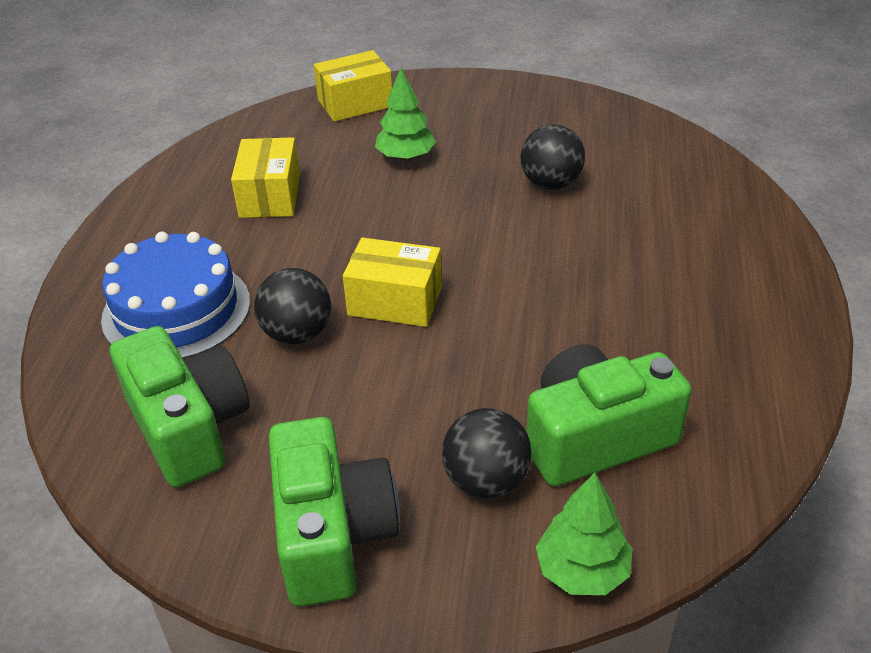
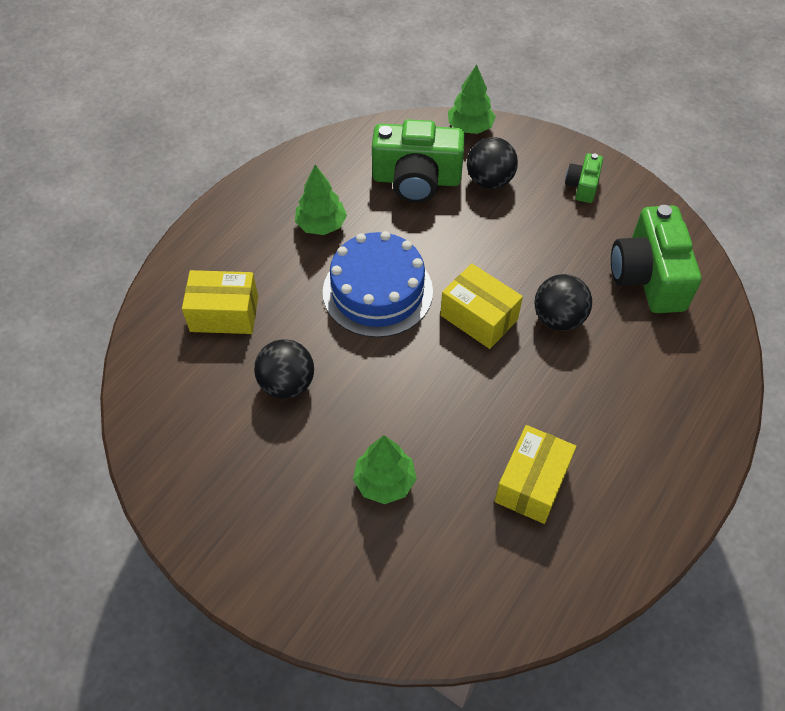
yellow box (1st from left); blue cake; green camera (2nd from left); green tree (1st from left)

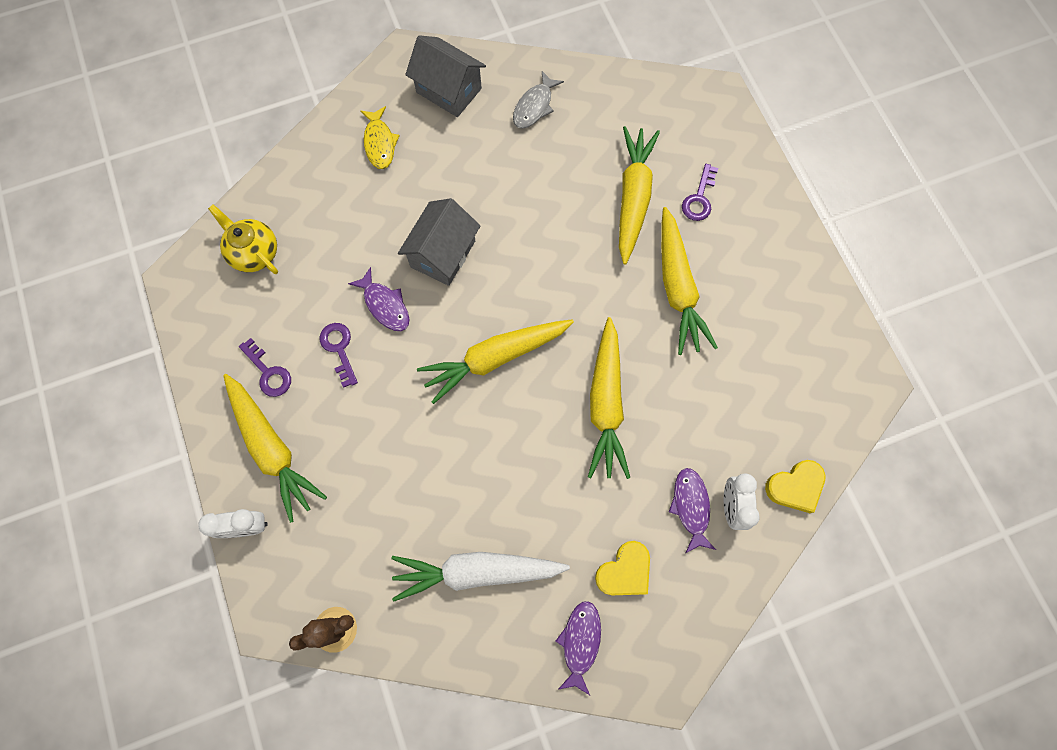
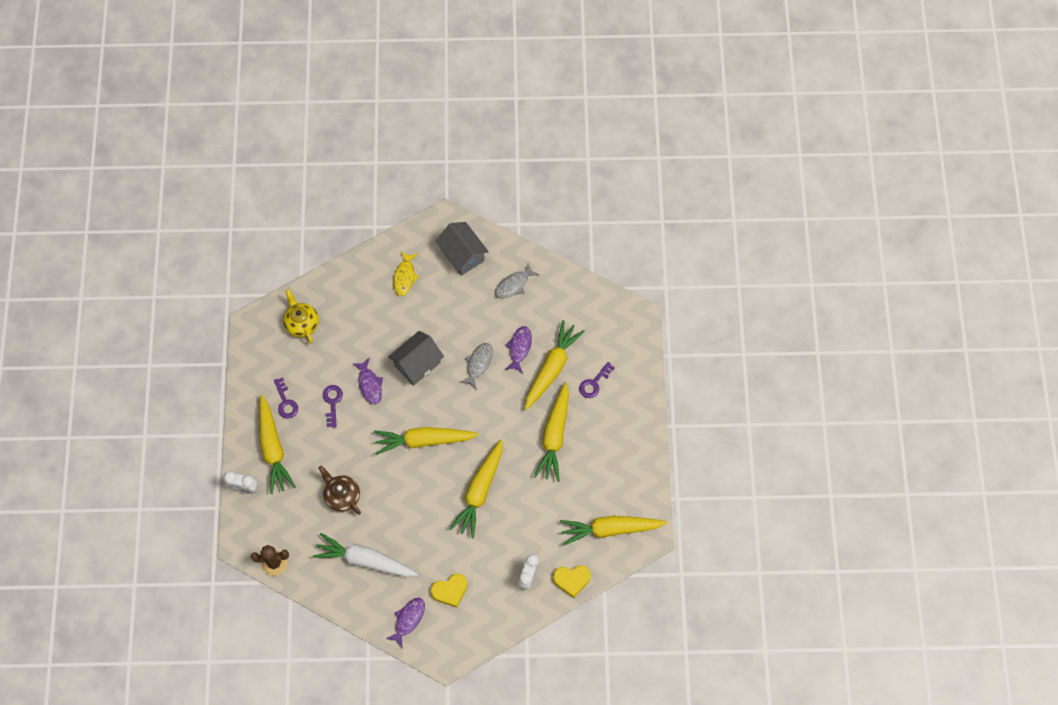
purple fish (3rd from left); grey fish (1st from left); brown teapot; yellow carrot (6th from left)

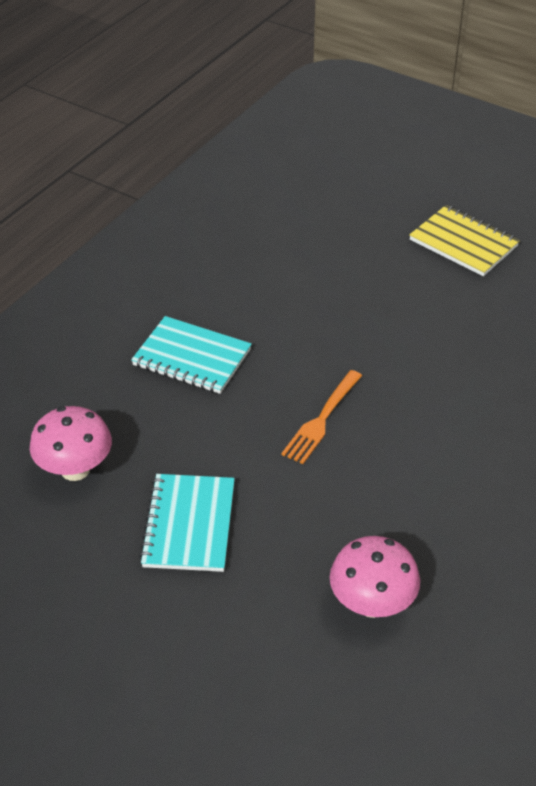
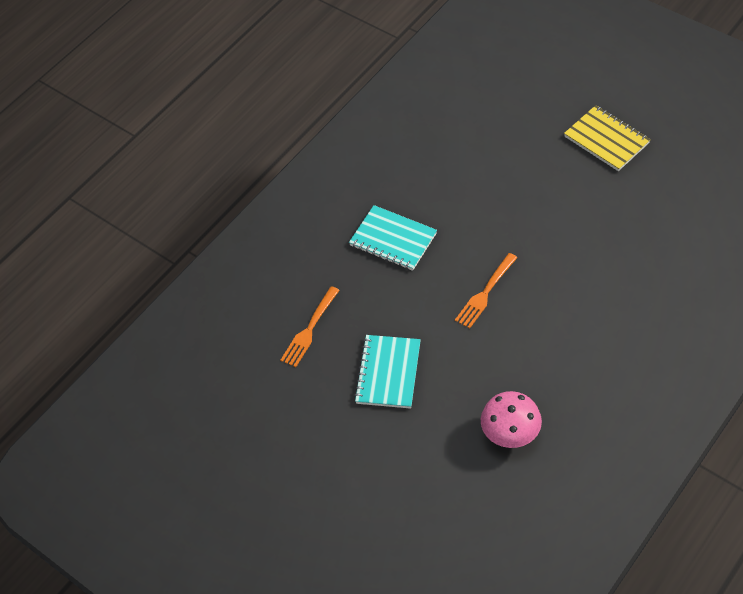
orange fork (1st from left)

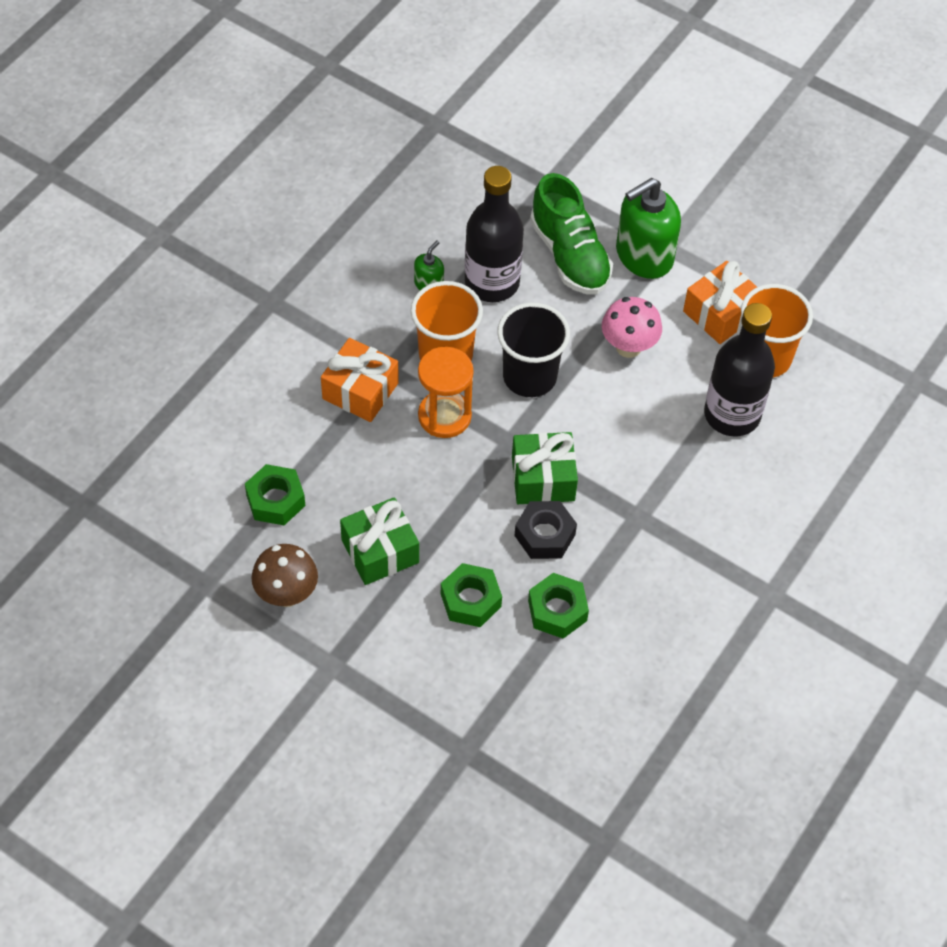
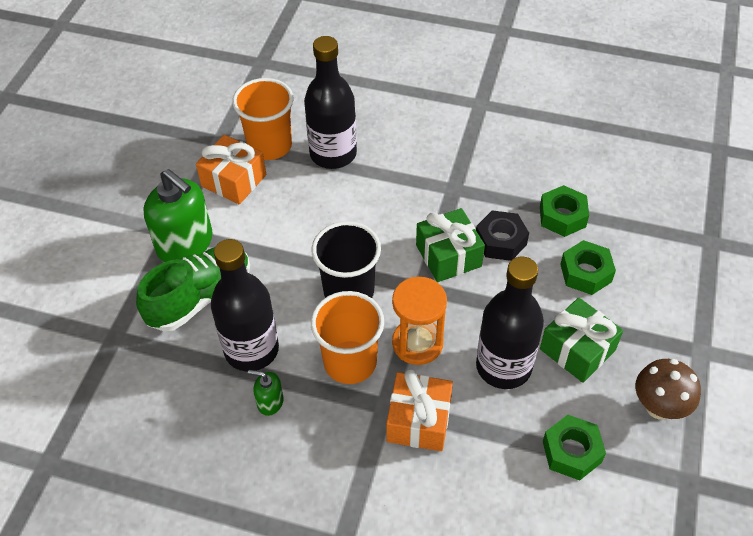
pink mushroom; black bottle (3rd from left)

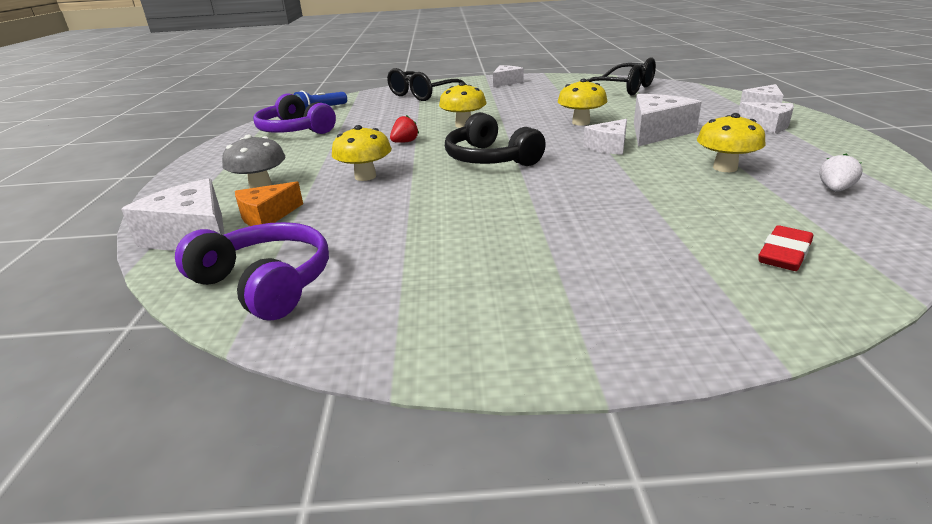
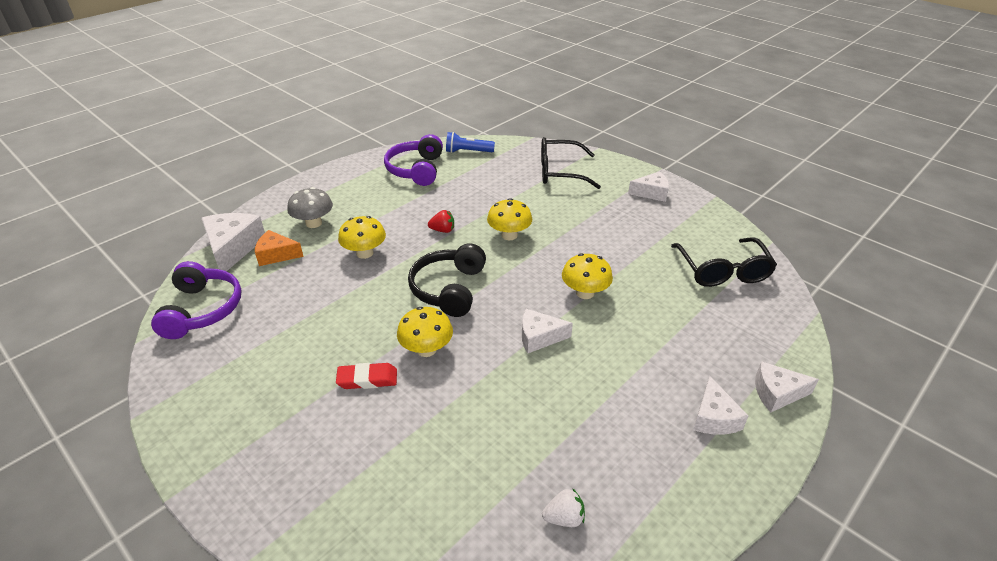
white cheese (4th from left in the first image); yellow mushroom (2nd from left); red eraser

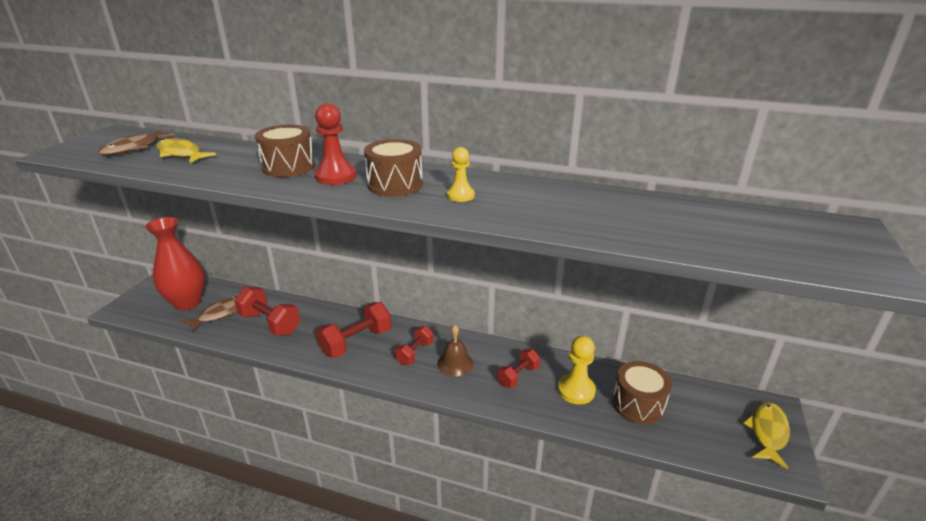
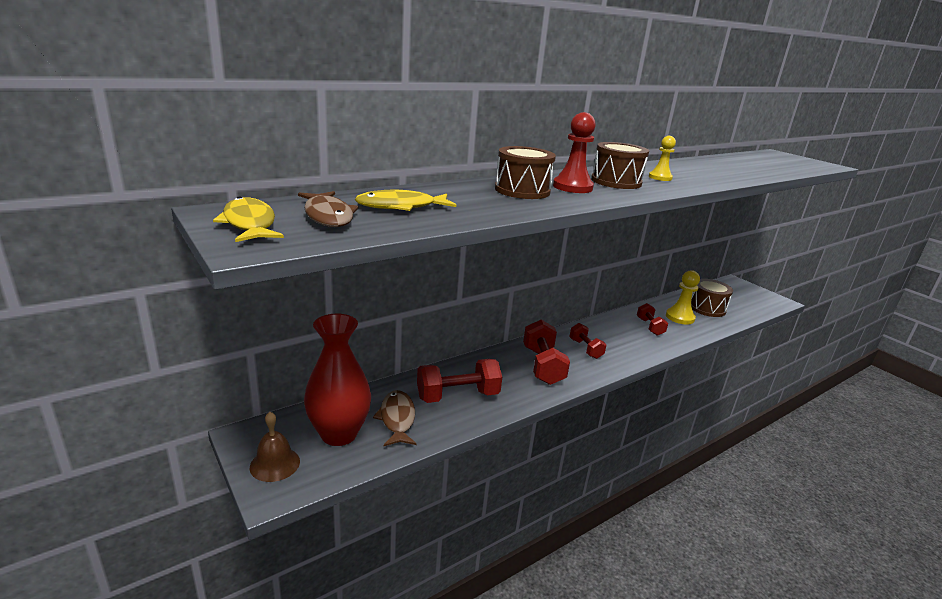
brown bell; yellow fish (1st from left)

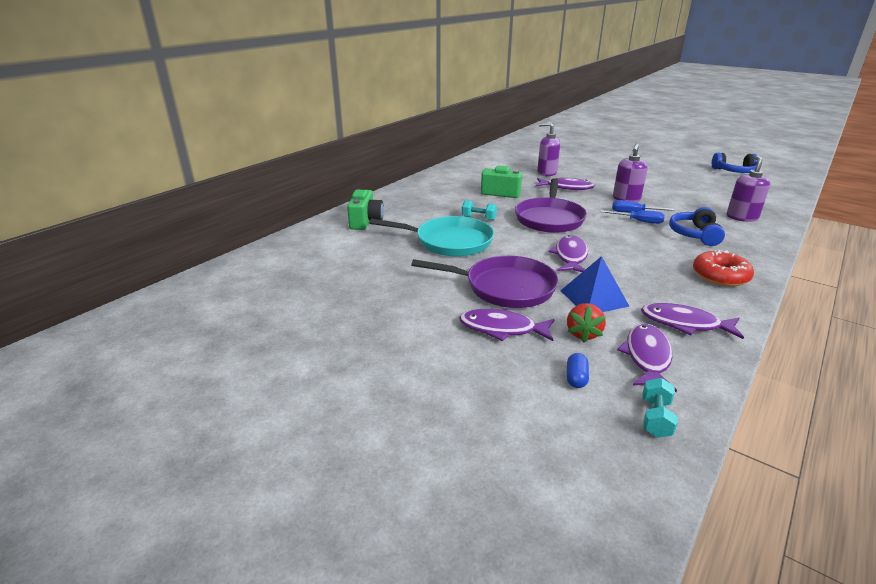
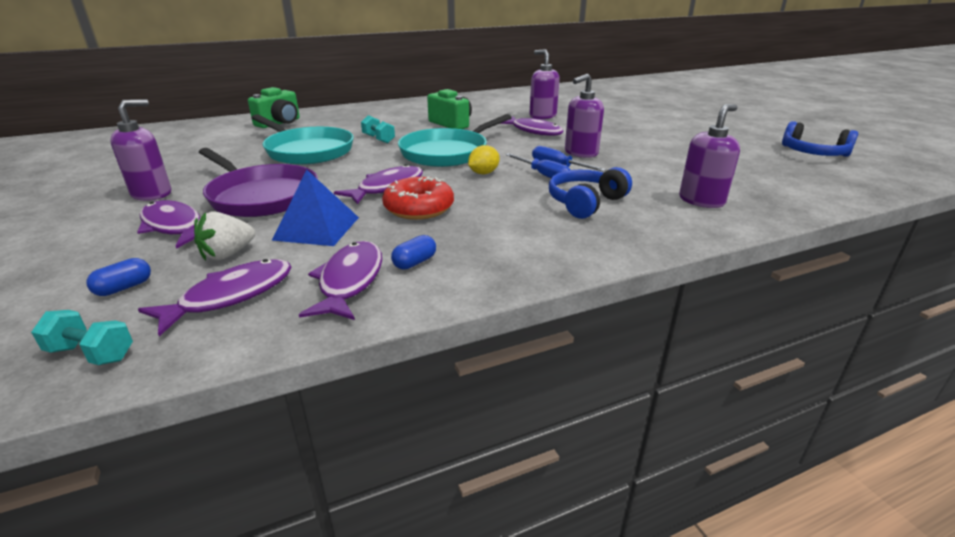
turquoise pan (2nd from left); red donut; white strawberry; purple fish (3rd from left); turquoise dumbbell (1st from left); purple soap dispenser (1st from left); yellow lemon; blue capsule (2nd from left)

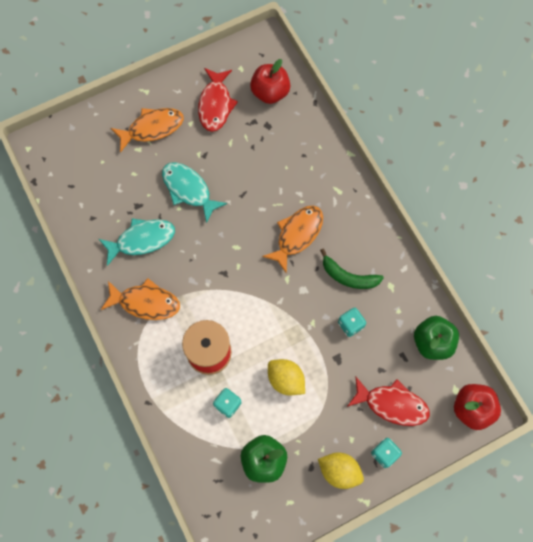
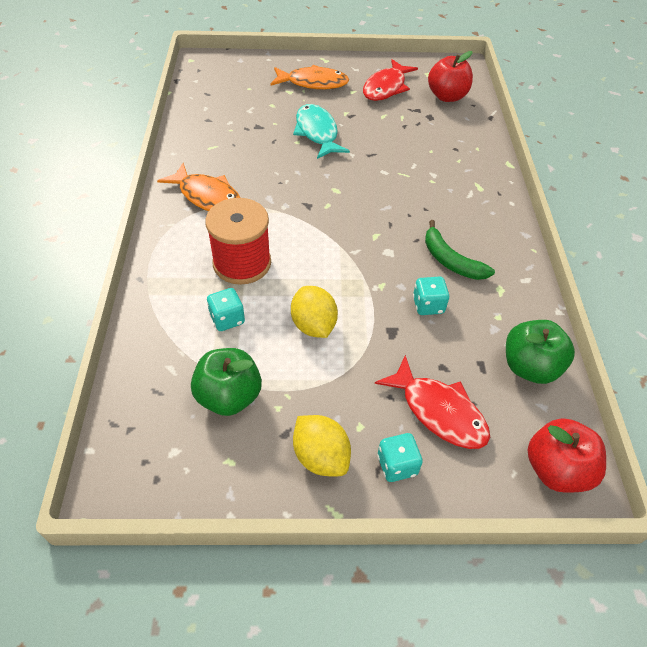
orange fish (3rd from left in the first image); turquoise fish (1st from left in the first image)

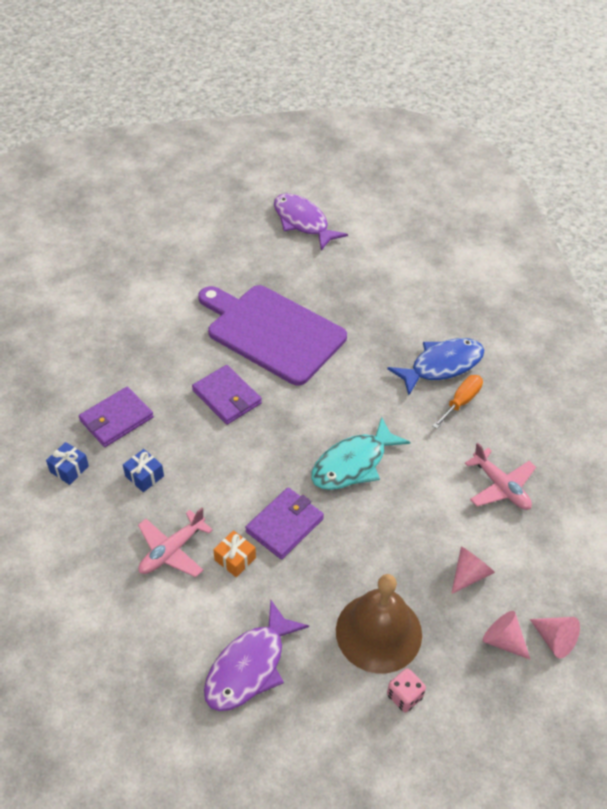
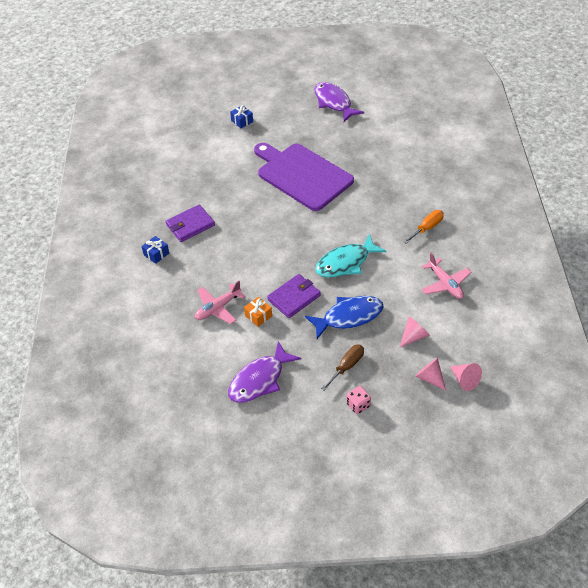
blue fish; purple wallet (2nd from left in the first image); blue gift (2nd from left); brown screwdriver

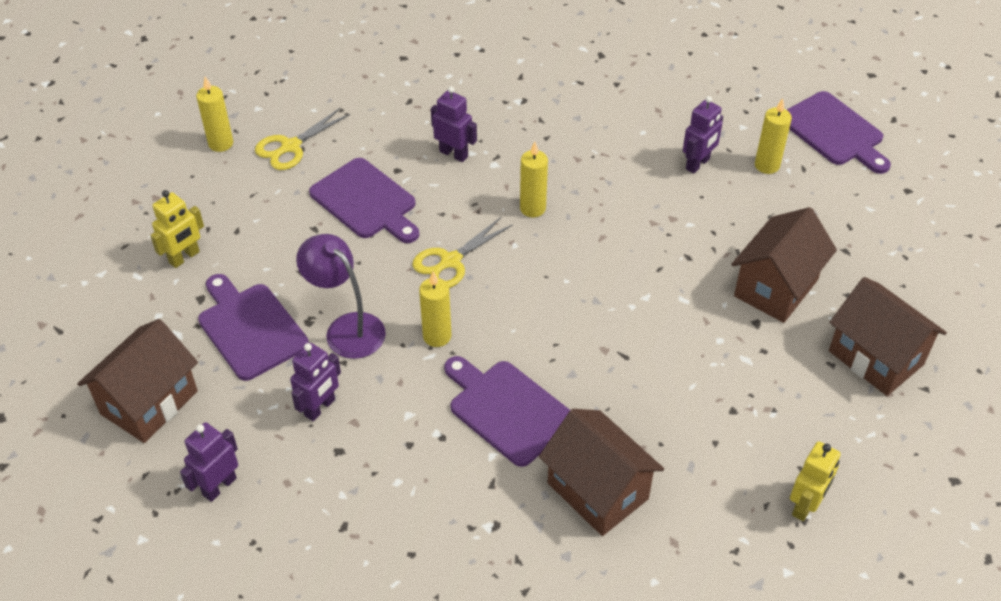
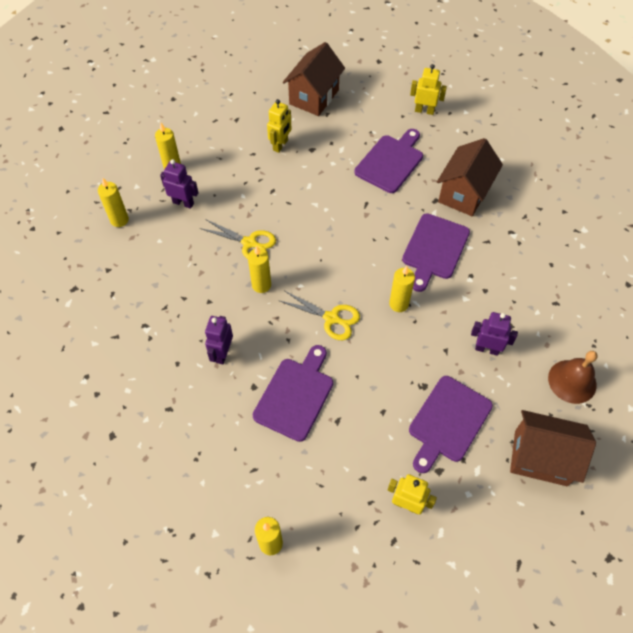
purple cutting board (2nd from left); yellow scissors (1st from left); yellow robot (1st from left); purple lamp; brown bell; yellow candle (1st from left)

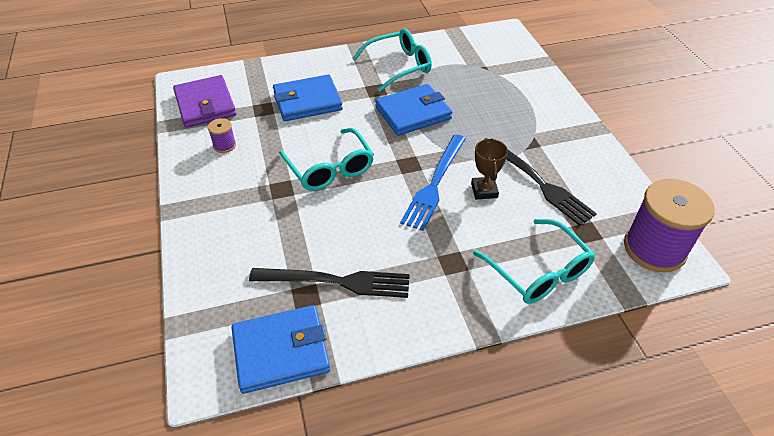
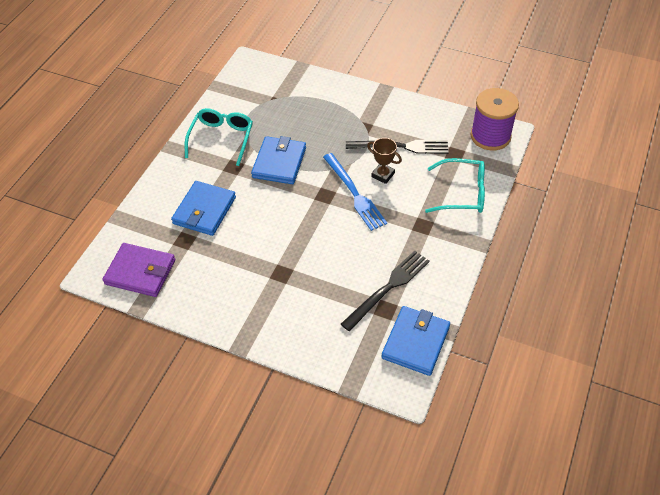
purple spool (1st from left in the first image); turquoise glasses (1st from left in the first image)

